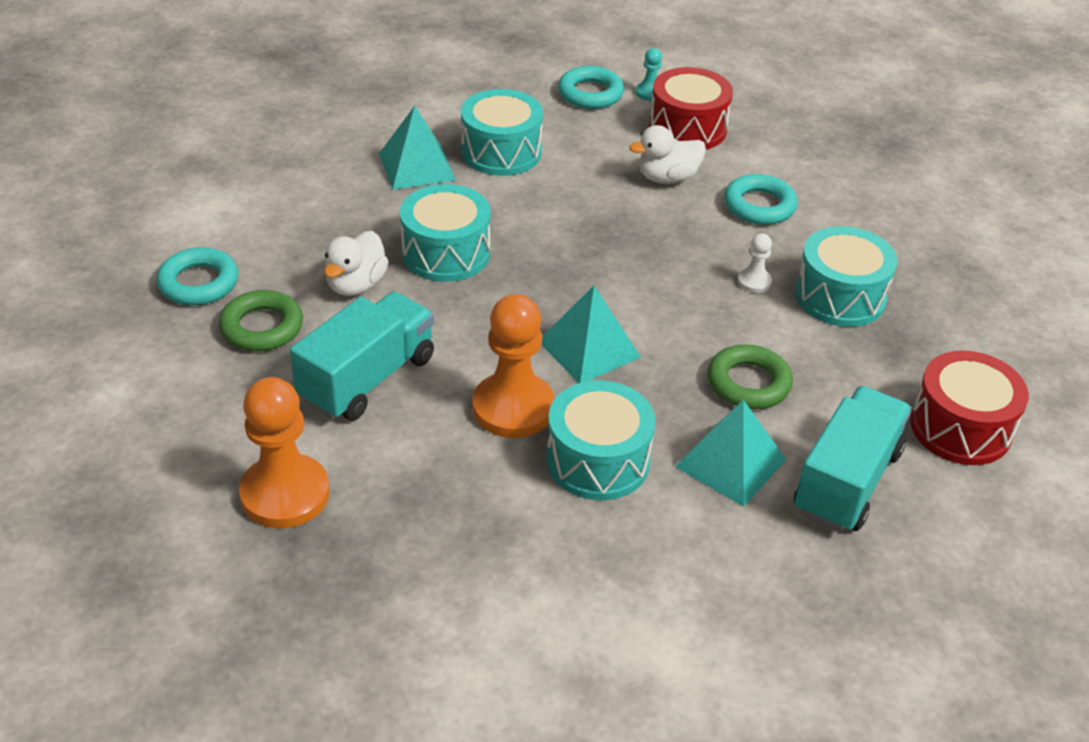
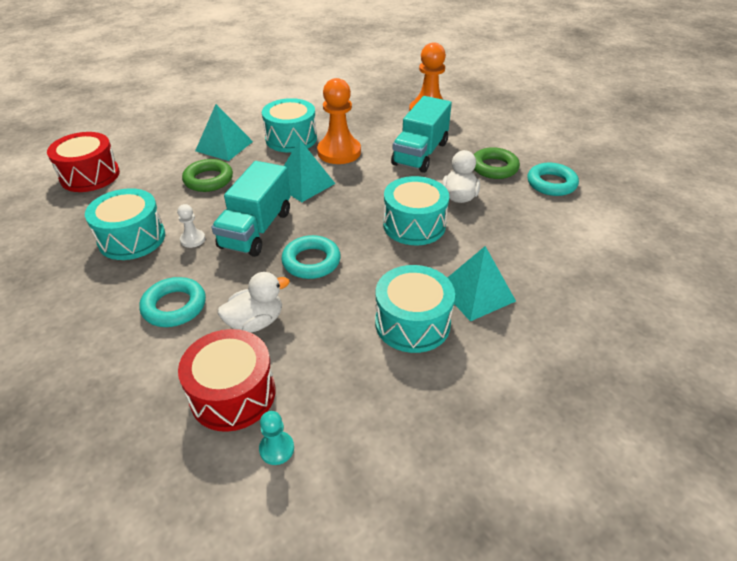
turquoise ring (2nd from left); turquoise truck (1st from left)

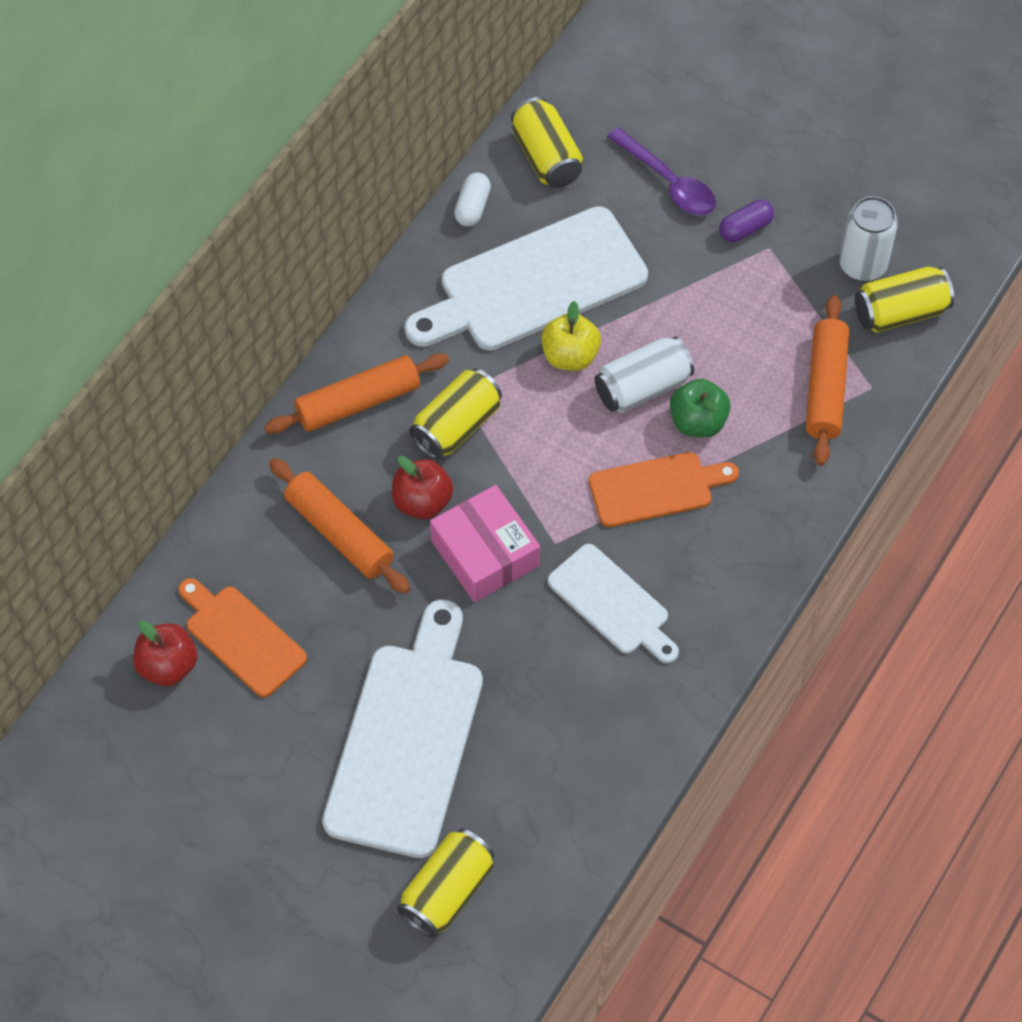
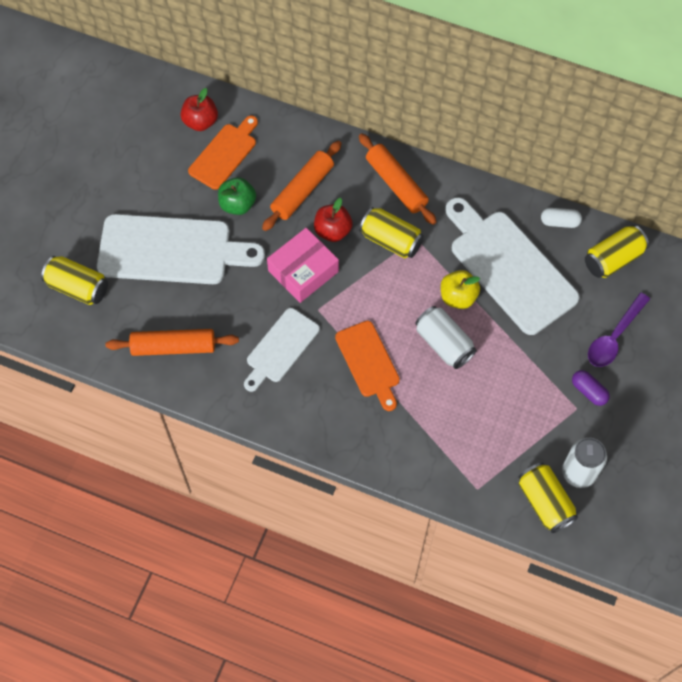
orange rolling pin (1st from left); green apple

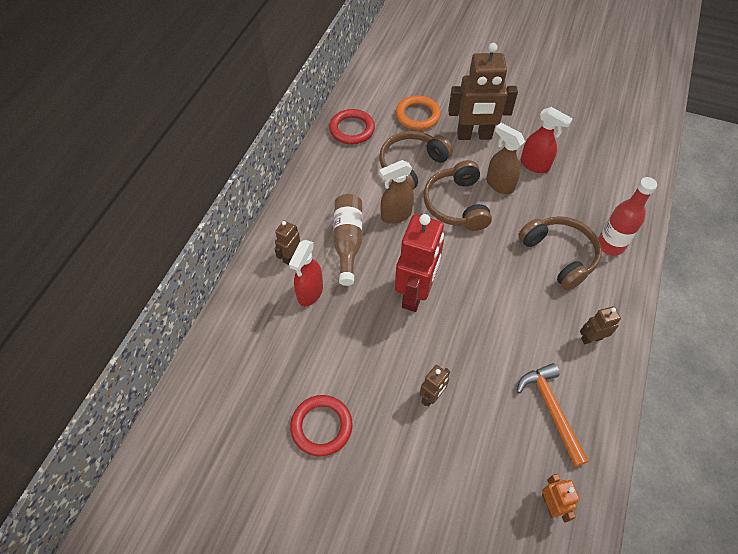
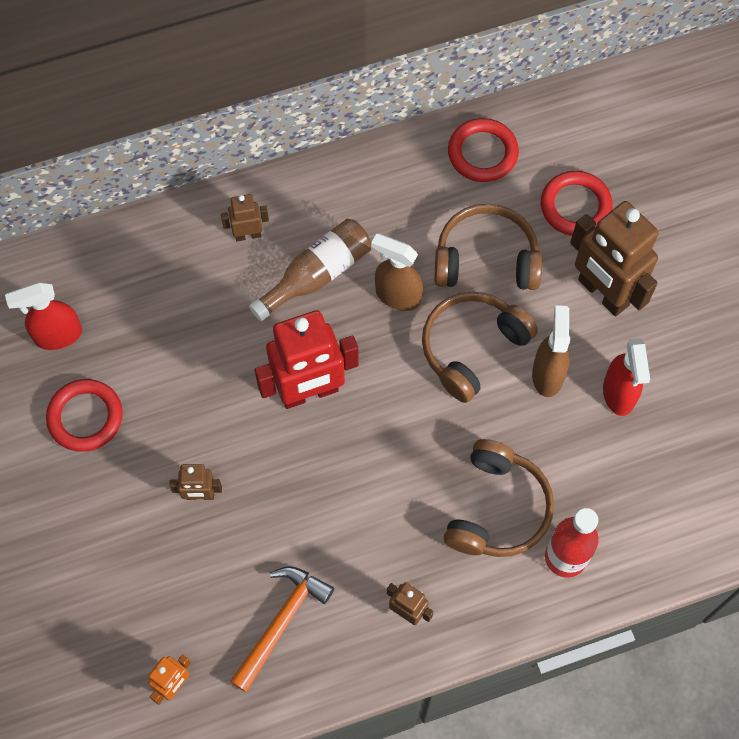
red ring (3rd from left); red spray bottle (1st from left)

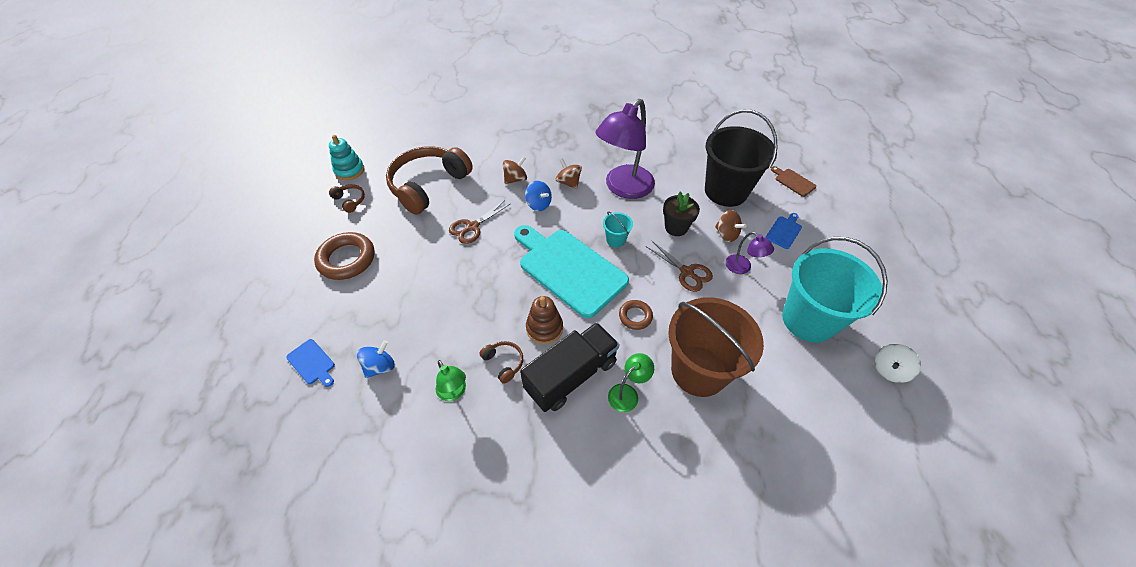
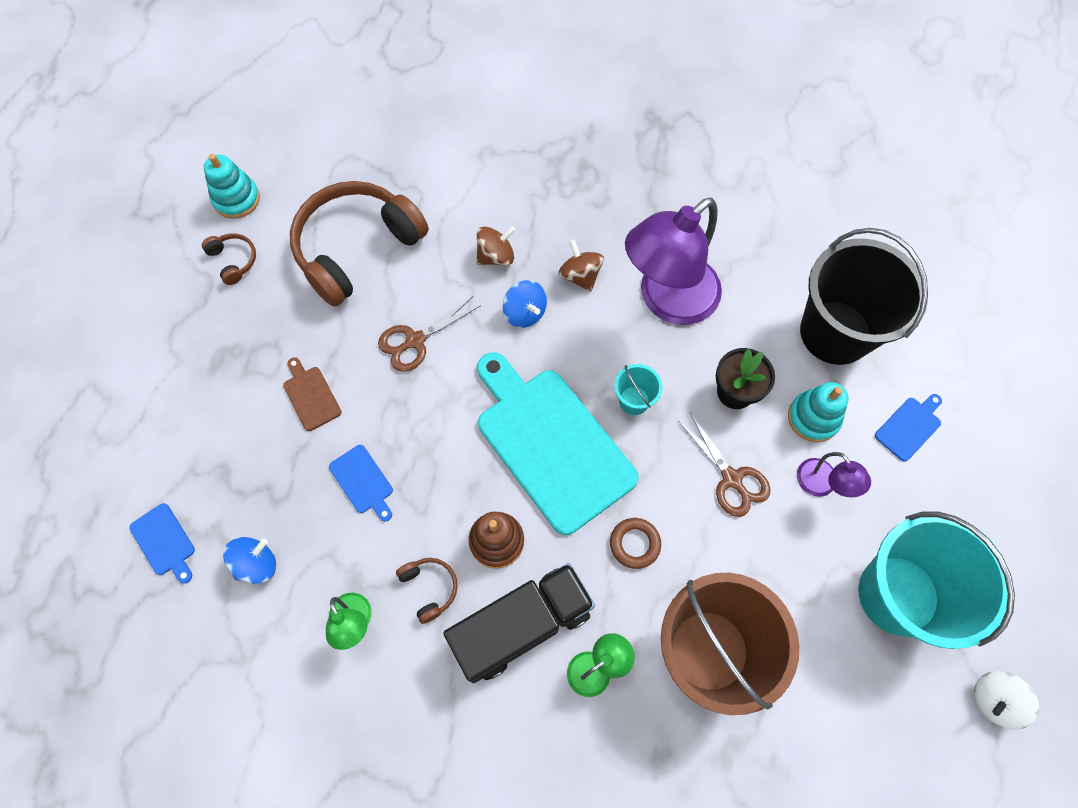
brown cutting board; turquoise stacking toy (2nd from left); brown ring (1st from left in the first image); blue cutting board (2nd from left)

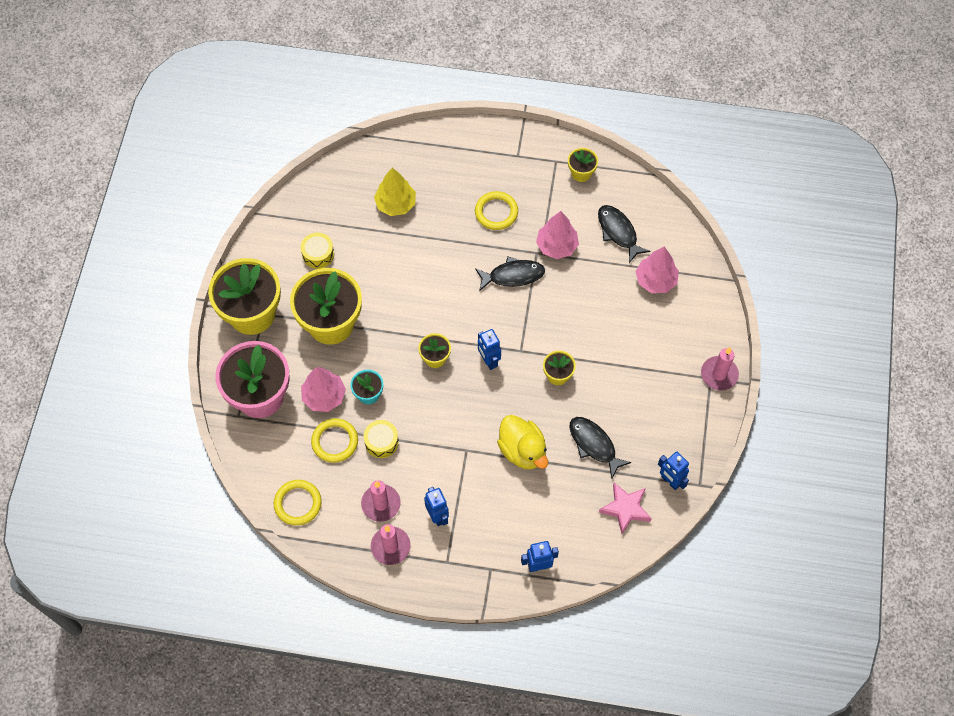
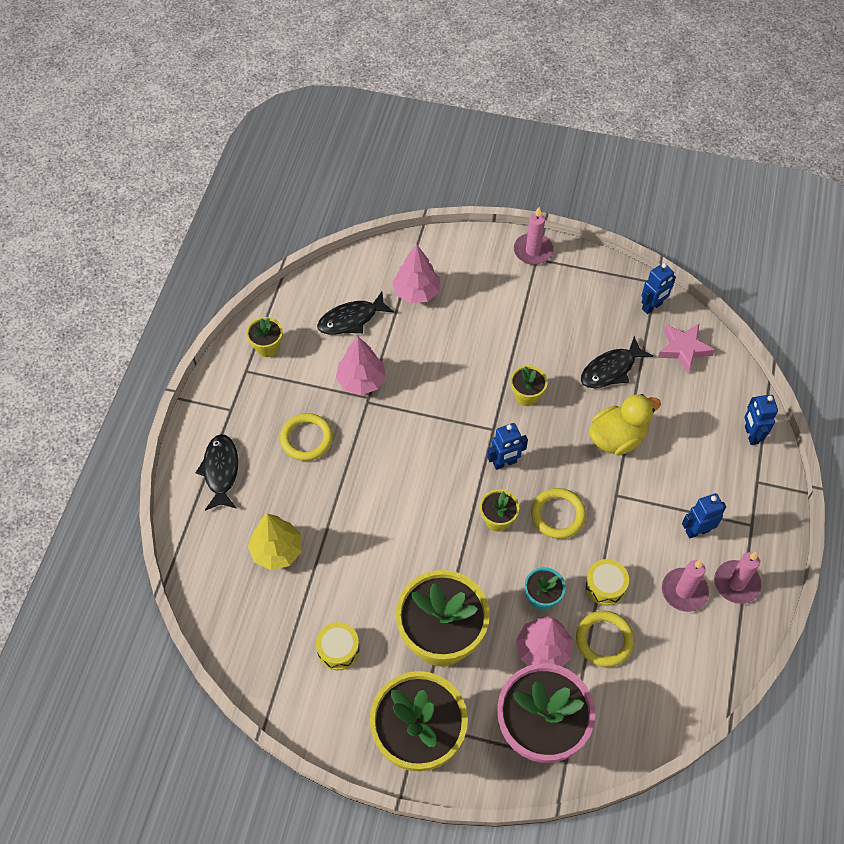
black fish (1st from left); yellow ring (2nd from left)

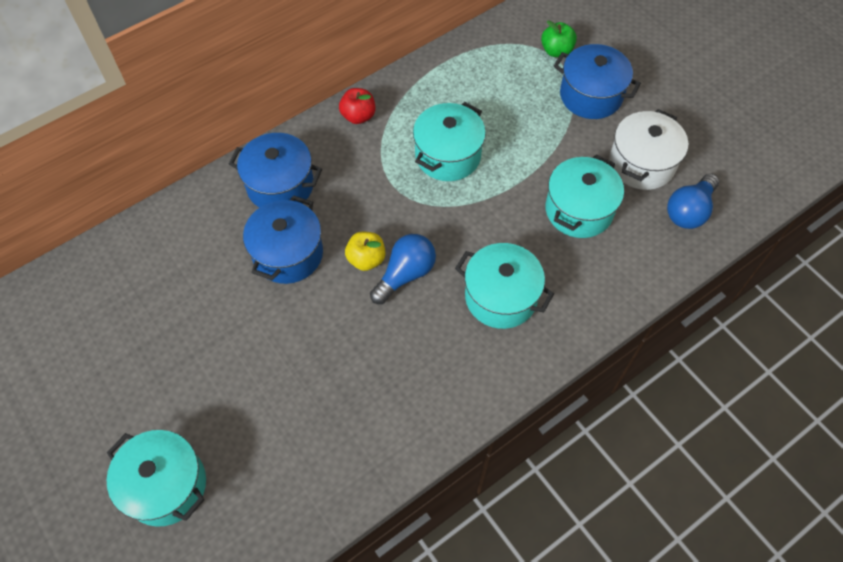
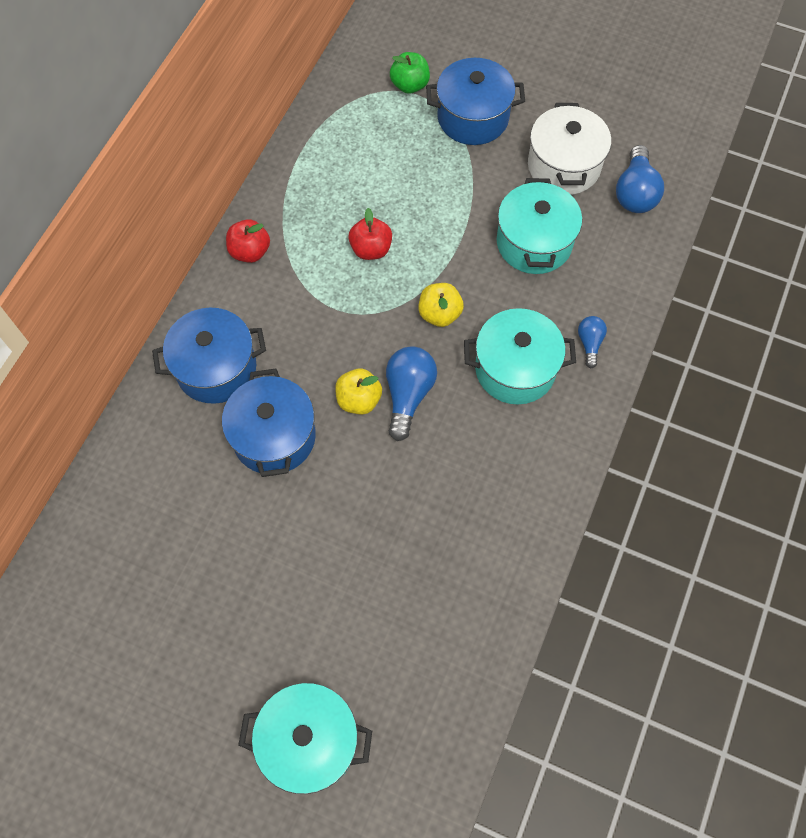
red apple (2nd from left); yellow apple (2nd from left); blue light bulb (2nd from left)

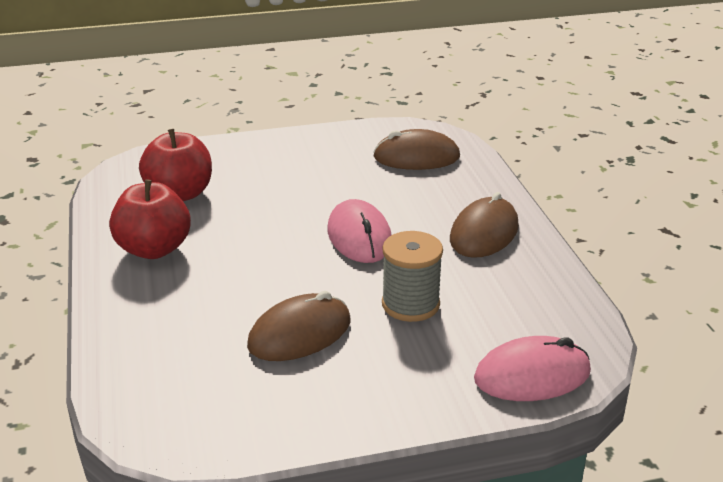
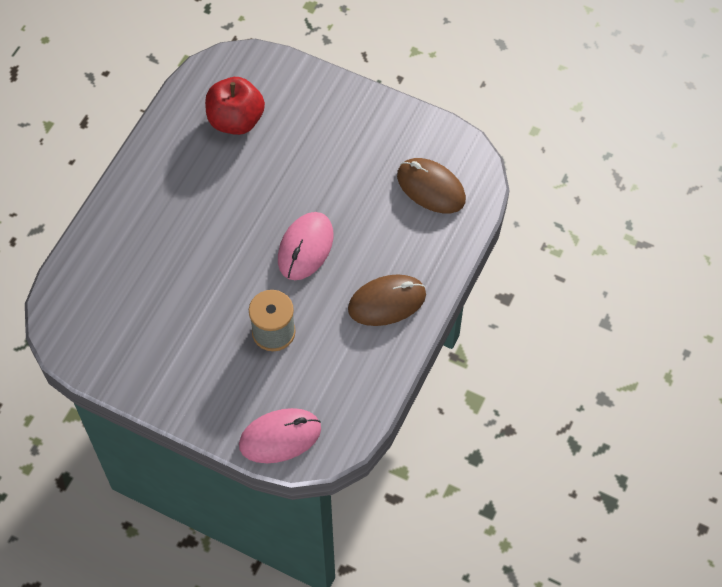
red apple (1st from left in the first image); brown mouse (1st from left in the first image); pink mouse (1st from left)

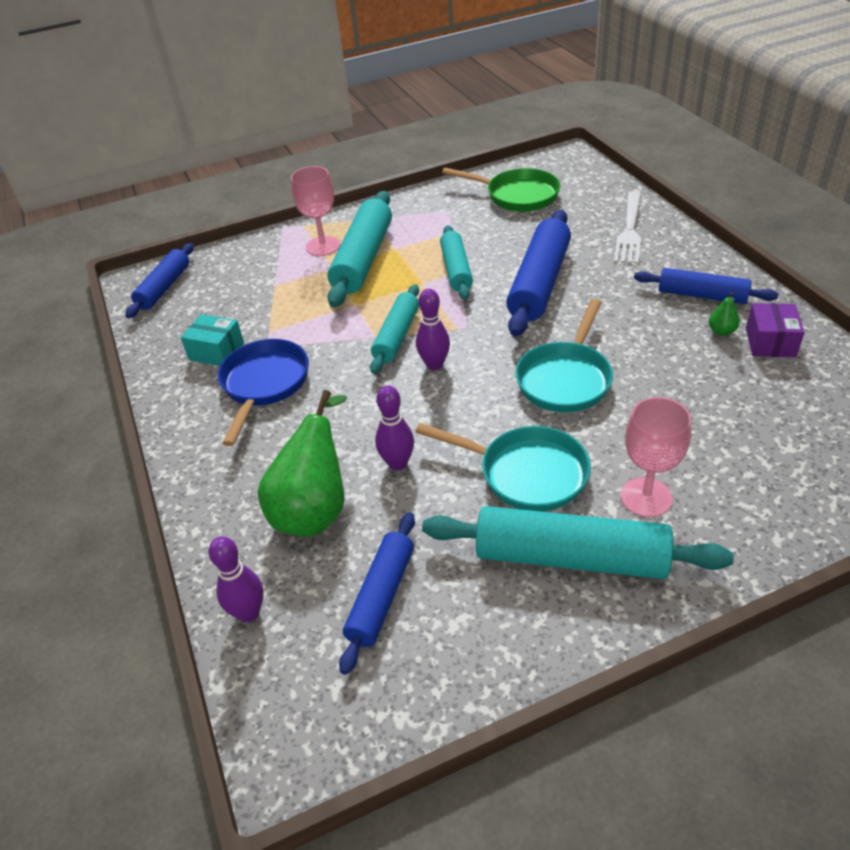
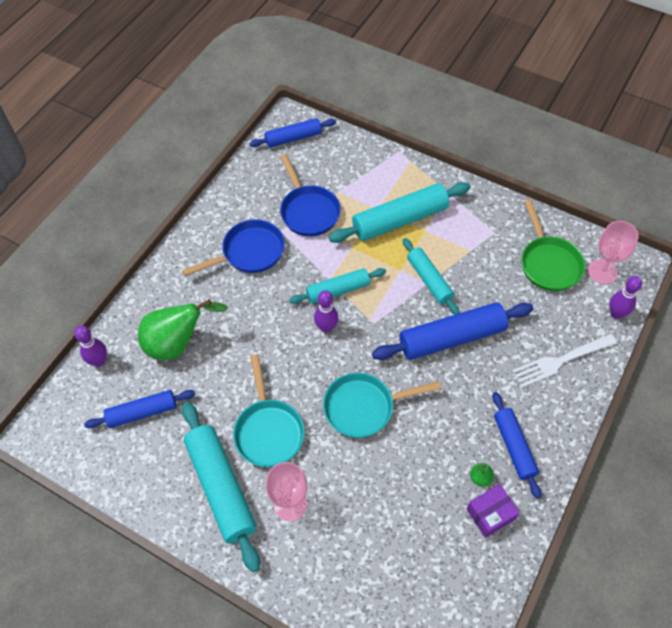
pink goblet (2nd from left); turquoise rolling pin (4th from left); turquoise box; purple bowling pin (3rd from left); blue pan (2nd from left)

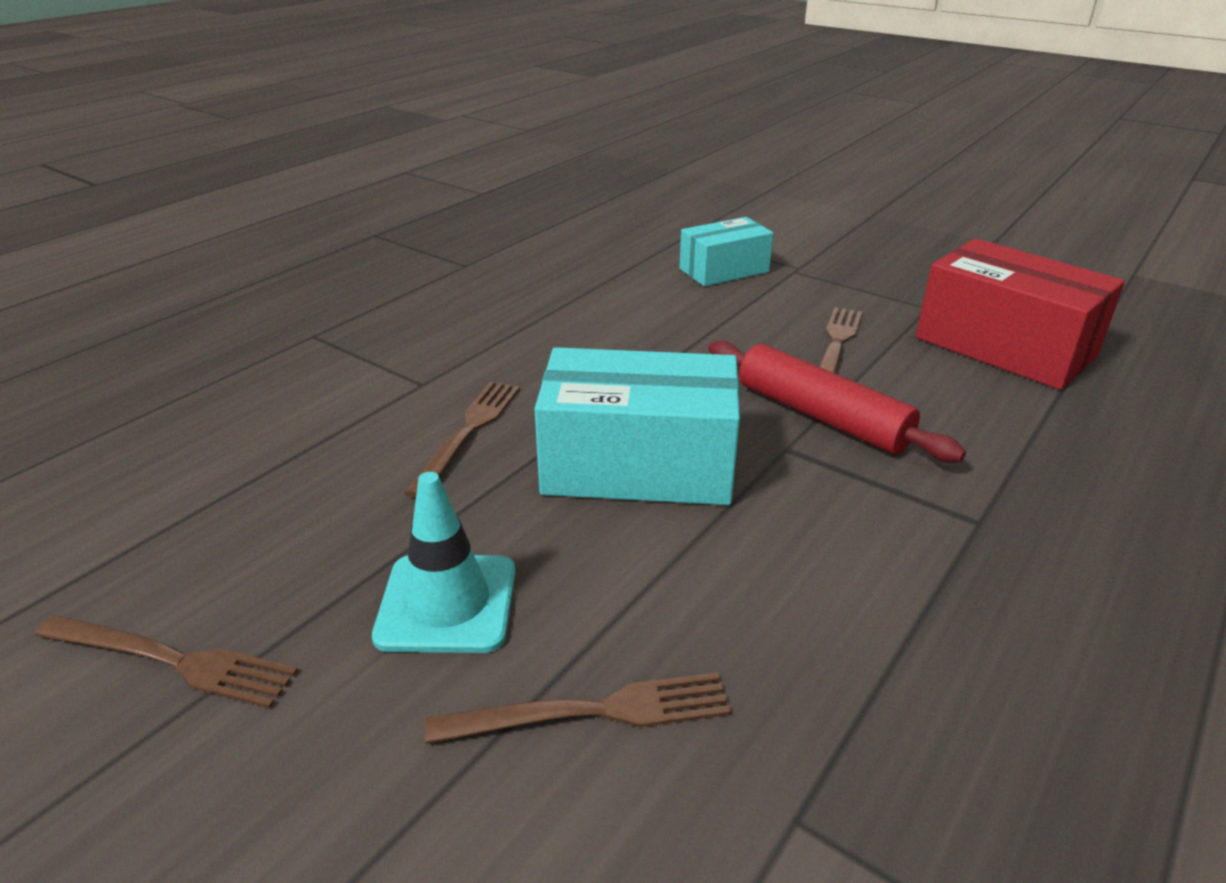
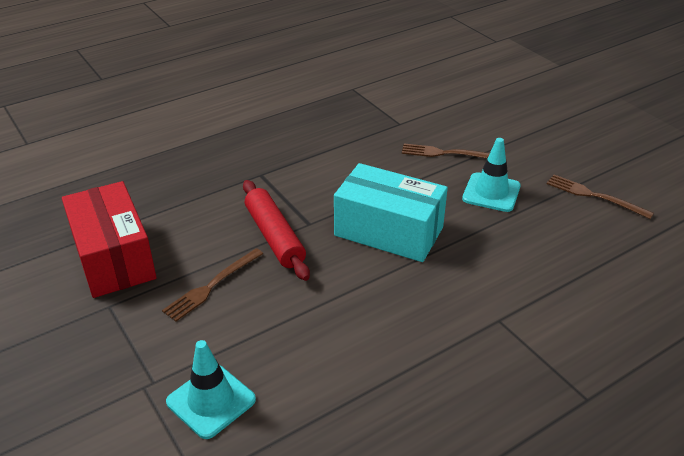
turquoise traffic cone (1st from left); brown fork (2nd from left in the first image)

